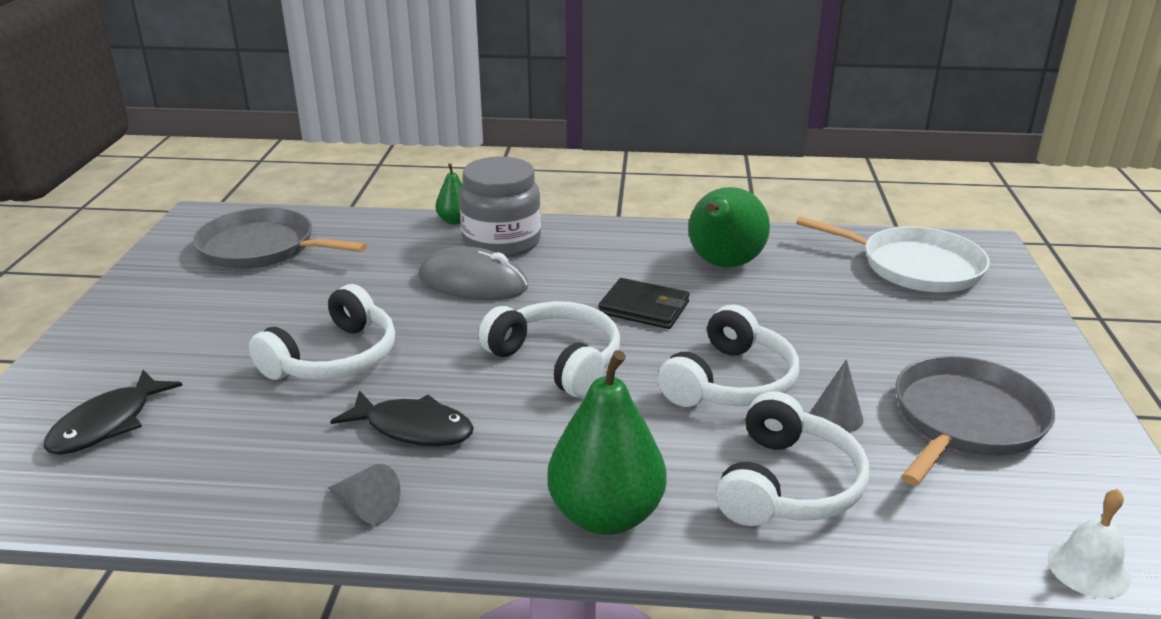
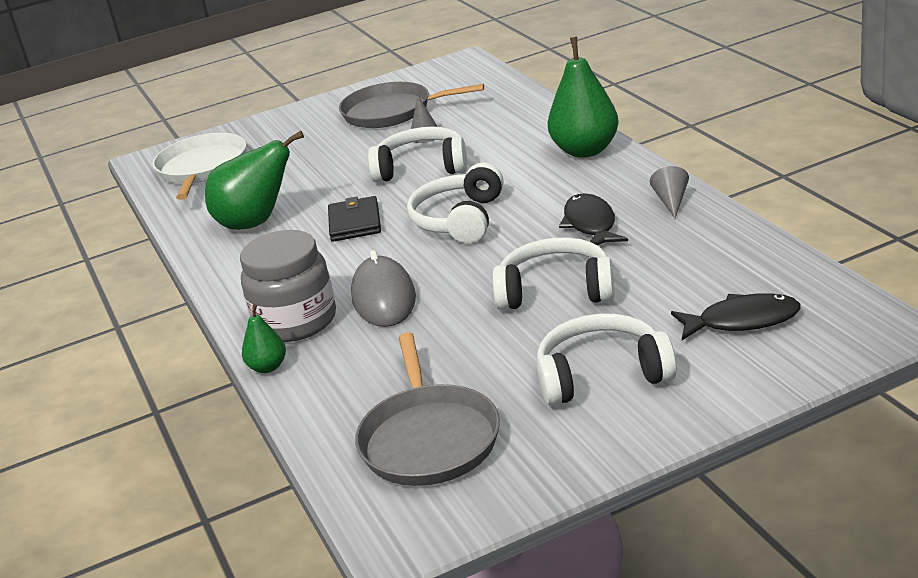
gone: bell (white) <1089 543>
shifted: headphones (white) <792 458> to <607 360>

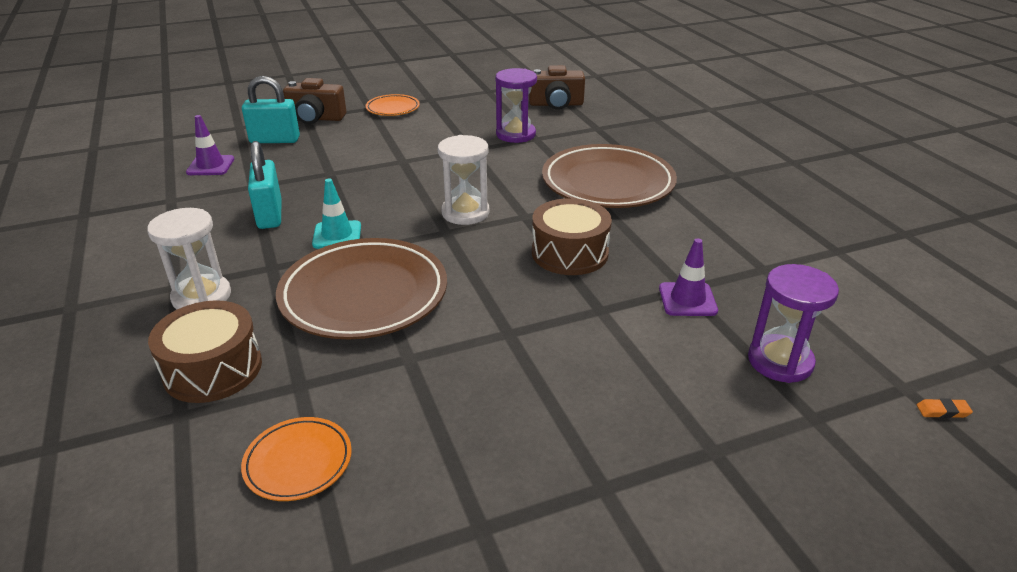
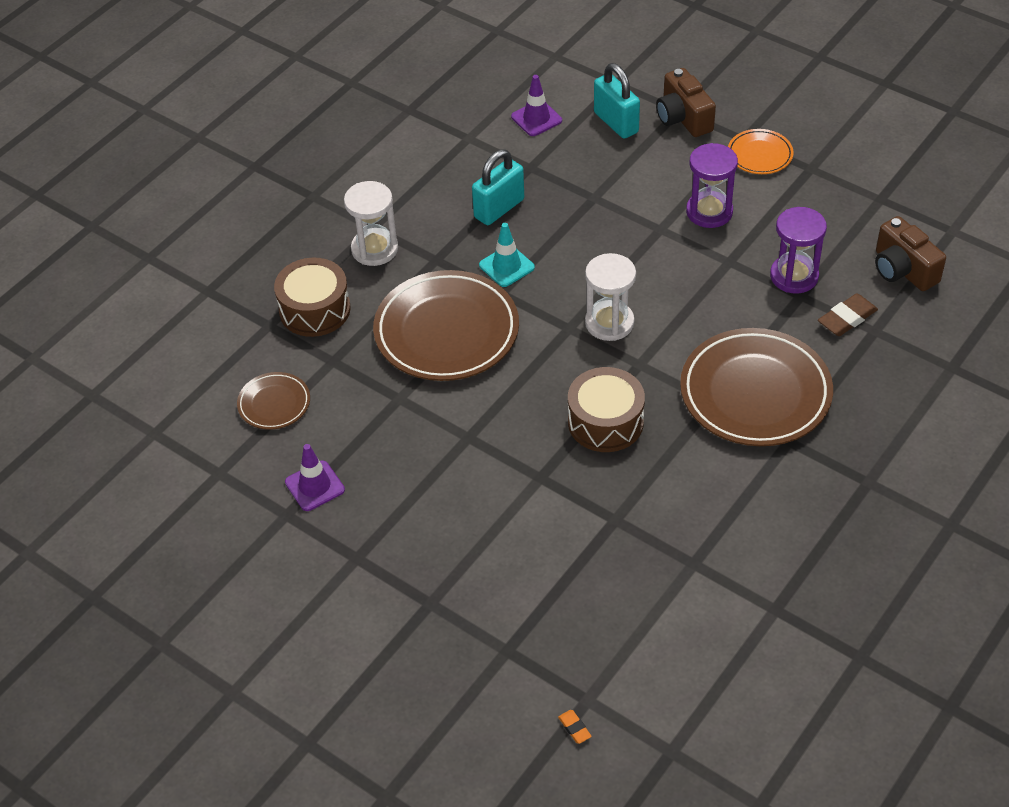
new: eraser (brown) <848 314>
shifted: traffic cone (purple) <688 277> to <315 477>; hourglass (purple) <793 323> to <712 185>
repainted: plate (orange) <296 459> to plate (brown) <273 401>

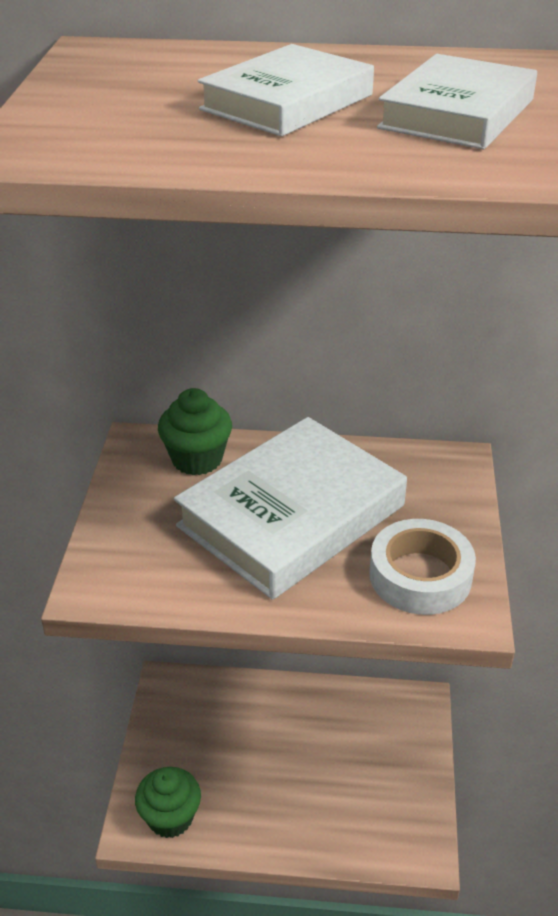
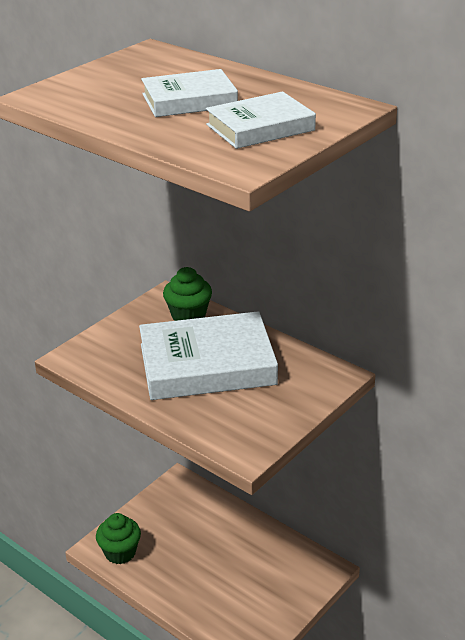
gone: tape (white) <422 567>

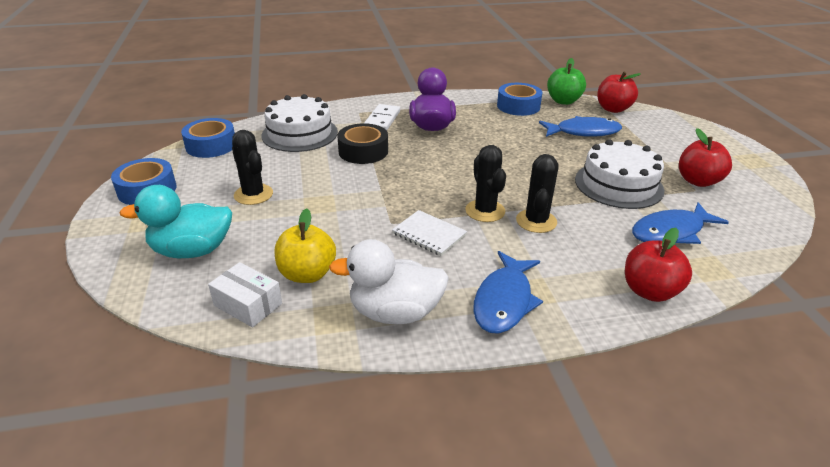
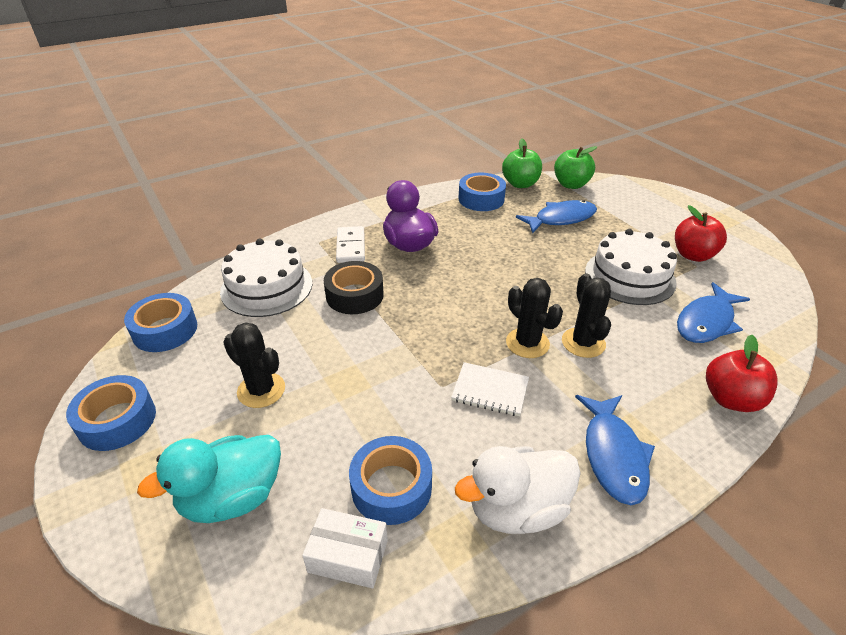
swapped: apple (yellow) <305 245> to tape (blue) <390 480>
repainted: apple (red) <619 92> to apple (green) <575 167>

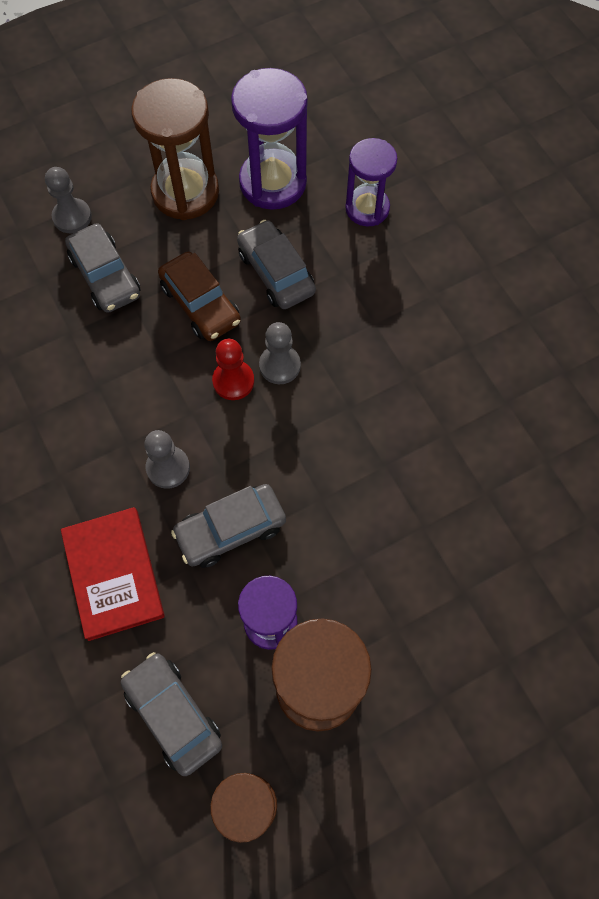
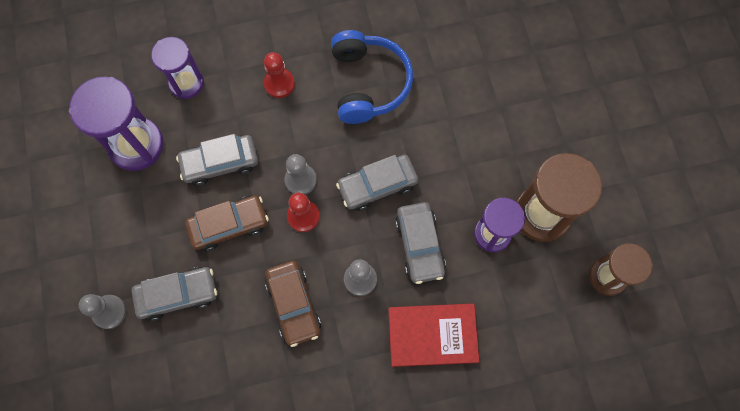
gone: hourglass (brown) <175 149>
new: pawn (red) <279 75>; car (brown) <293 304>; headphones (blue) <372 77>
shifted: car (grey) <171 714> to <377 183>

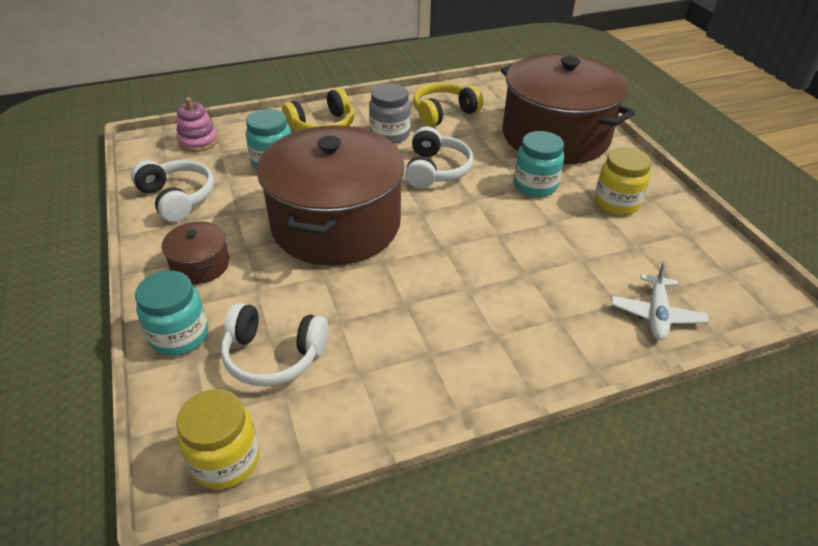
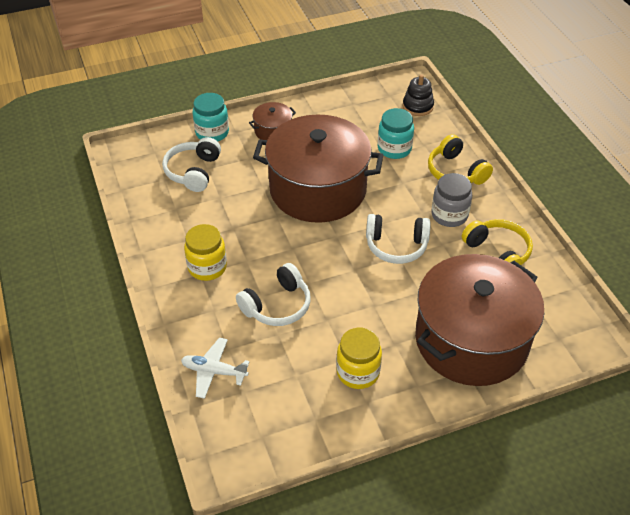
gone: jar (turquoise) <539 164>
shifted: headphones (white) <172 191> to <273 294>; jar (yellow) <218 439> to <205 252>
repainted: stacking toy (pink) <197 124> to stacking toy (black) <418 95>

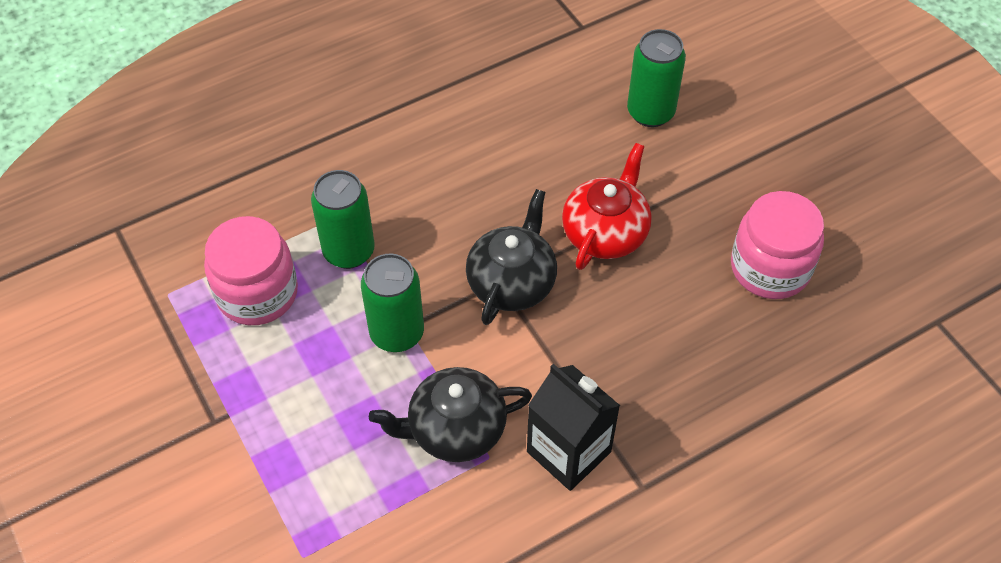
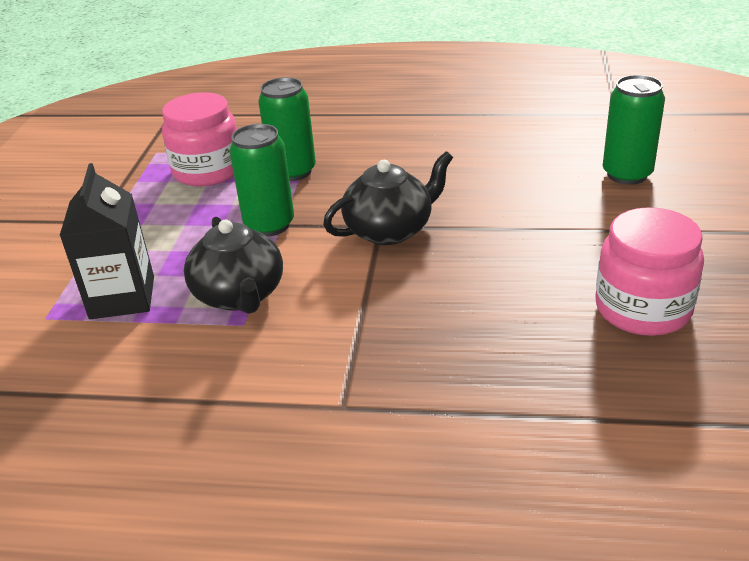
gone: teapot (red) <607 206>
shifted: carton (black) <573 427> to <106 241>
rotated: teapot (black) <450 414> = <233 265> 135 degrees counterclockwise

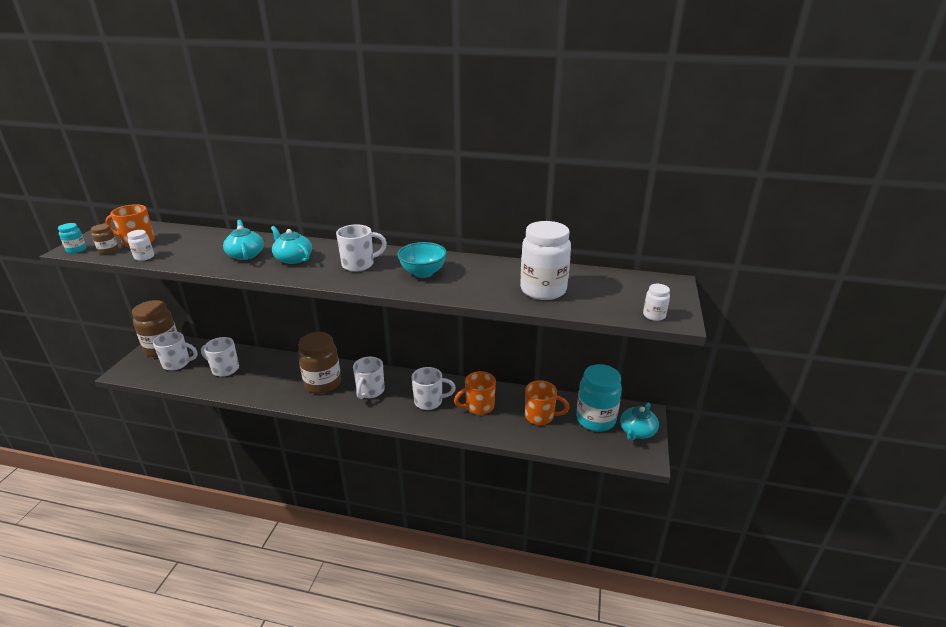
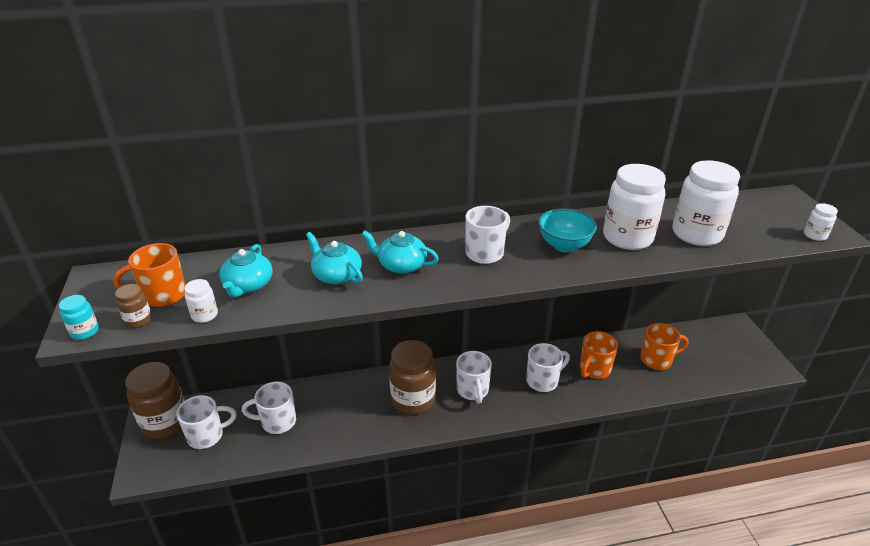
gone: jar (turquoise) <599 398>
new: jar (white) <634 207>
shifted: teapot (turquoise) <639 421> to <245 271>

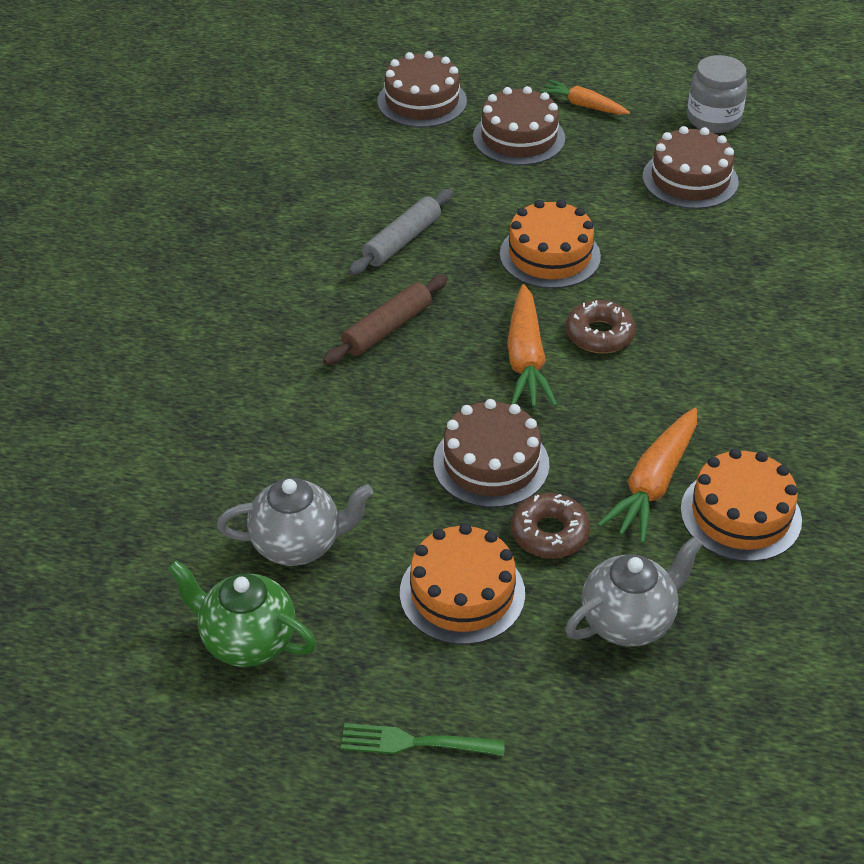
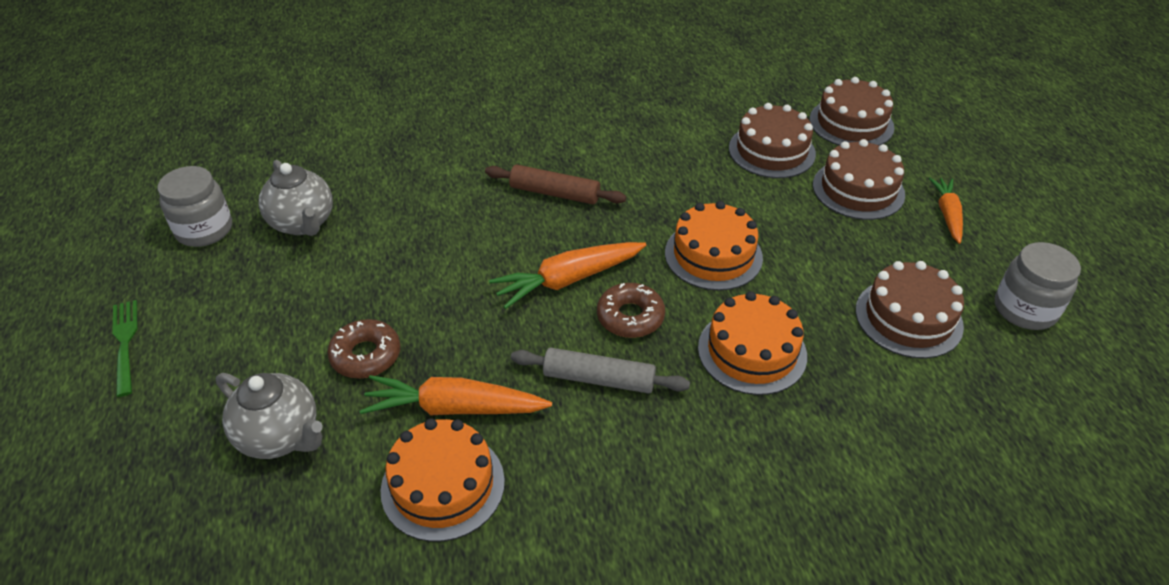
shifted: rolling pin (grey) <400 232> to <600 371>; cake (orange) <462 584> to <752 343>; cake (brown) <491 453> to <772 140>
swapped: teapot (green) <242 613> to jar (grey) <195 206>

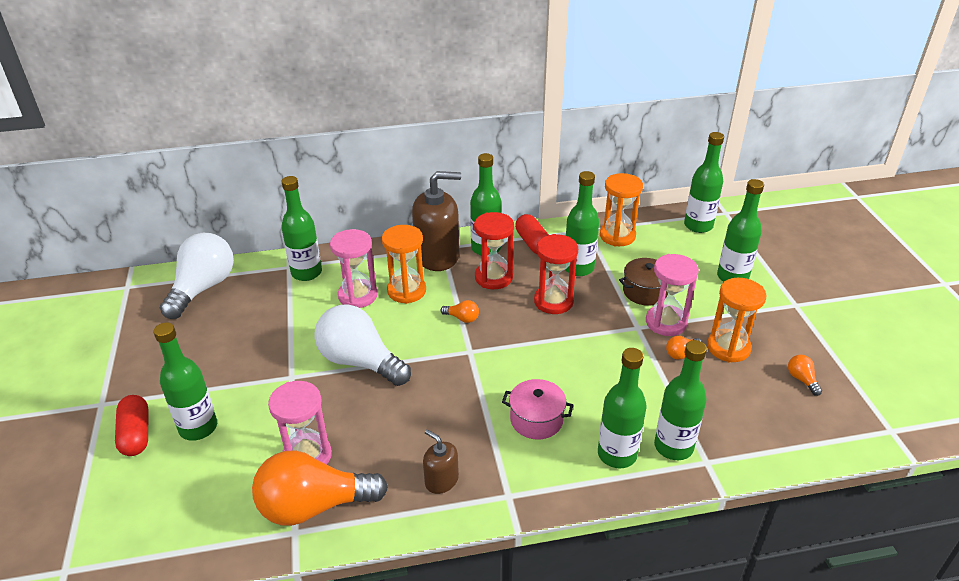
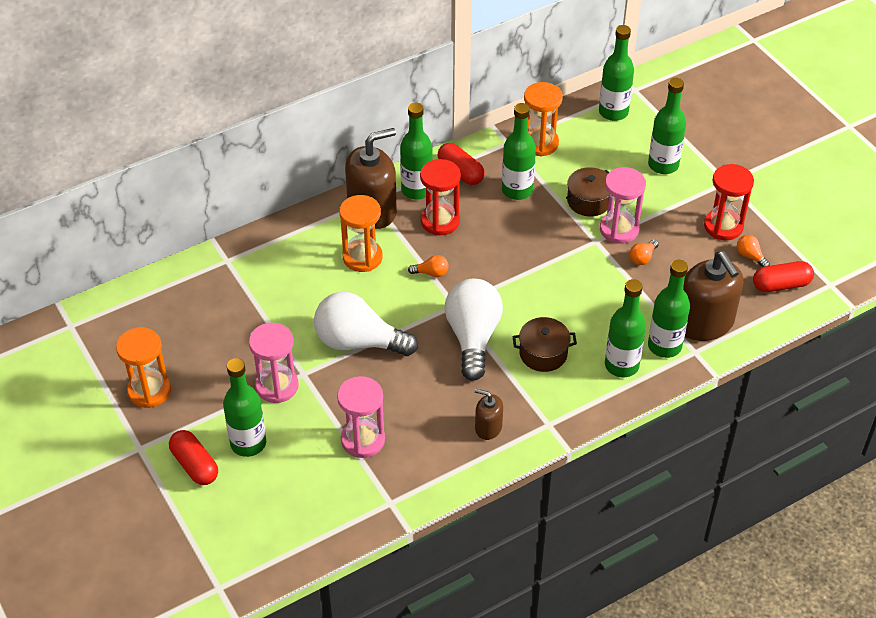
gone: light bulb (orange) <320 488>; bottle (green) <301 228>
new: soap dispenser (brown) <713 296>; capsule (red) <783 276>
shifted: light bulb (white) <197 276> to <474 330>; hourglass (pink) <354 268> to <274 363>; hourglass (red) <556 274> to <729 202>; hourglass (orange) <737 320> to <143 367>
repainted: pot (pink) <537 409> to pot (brown) <545 344>

